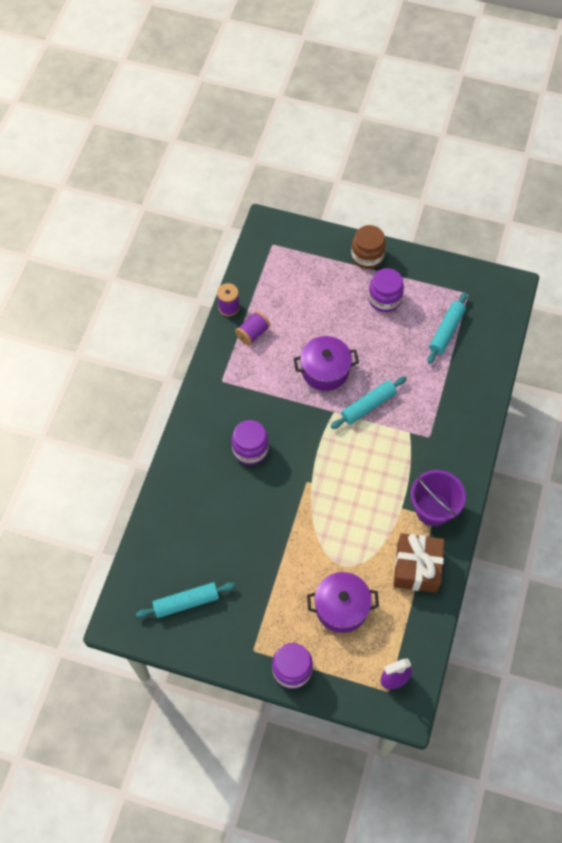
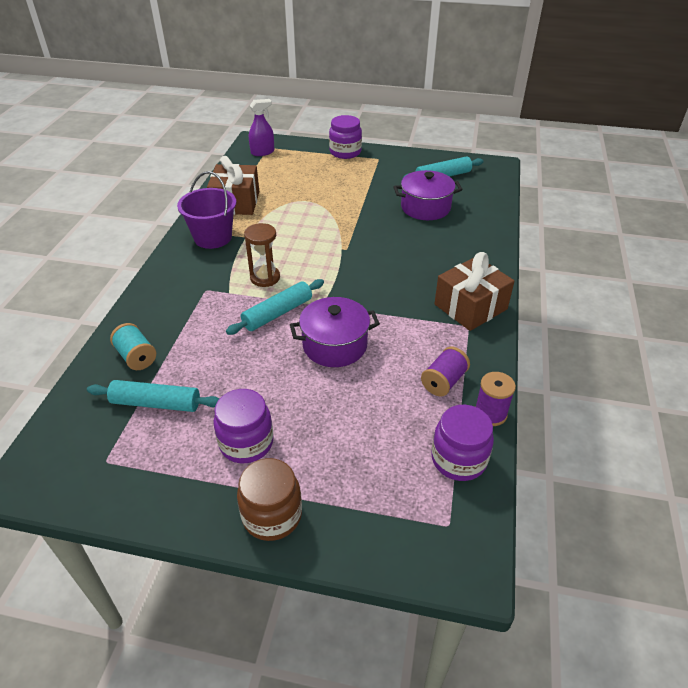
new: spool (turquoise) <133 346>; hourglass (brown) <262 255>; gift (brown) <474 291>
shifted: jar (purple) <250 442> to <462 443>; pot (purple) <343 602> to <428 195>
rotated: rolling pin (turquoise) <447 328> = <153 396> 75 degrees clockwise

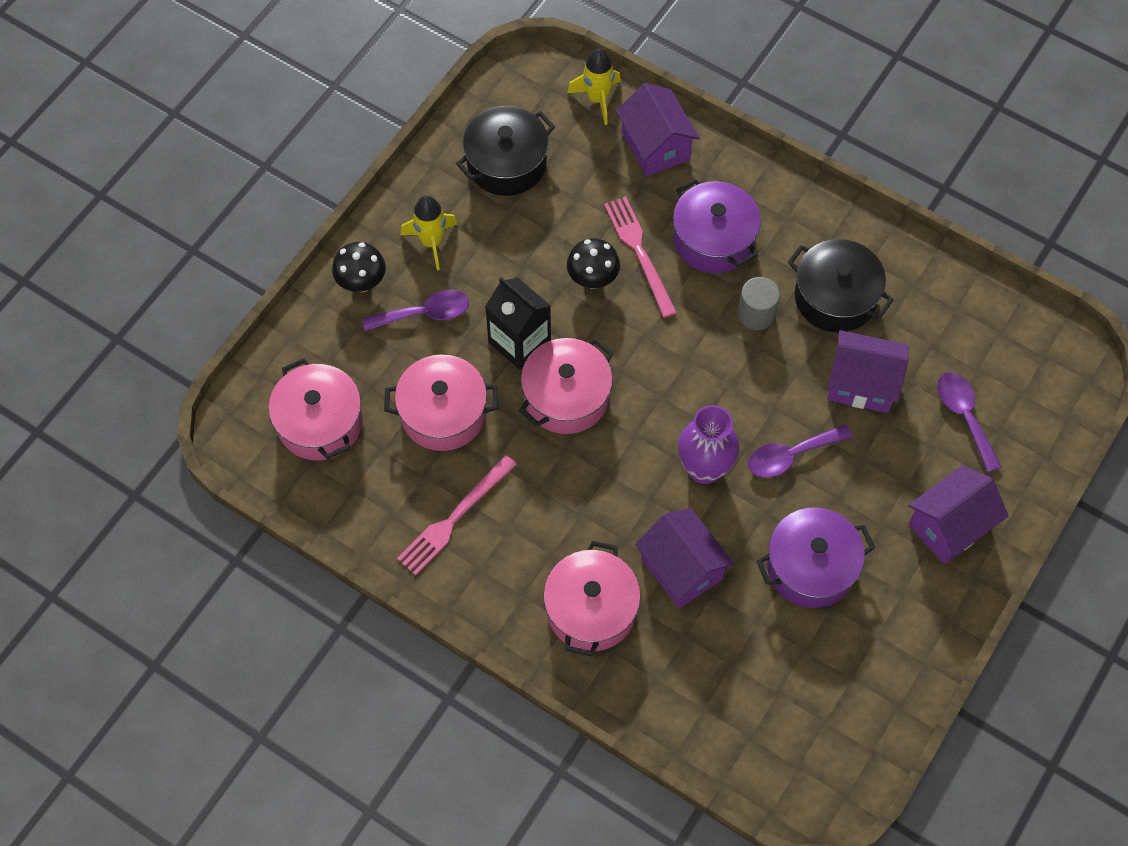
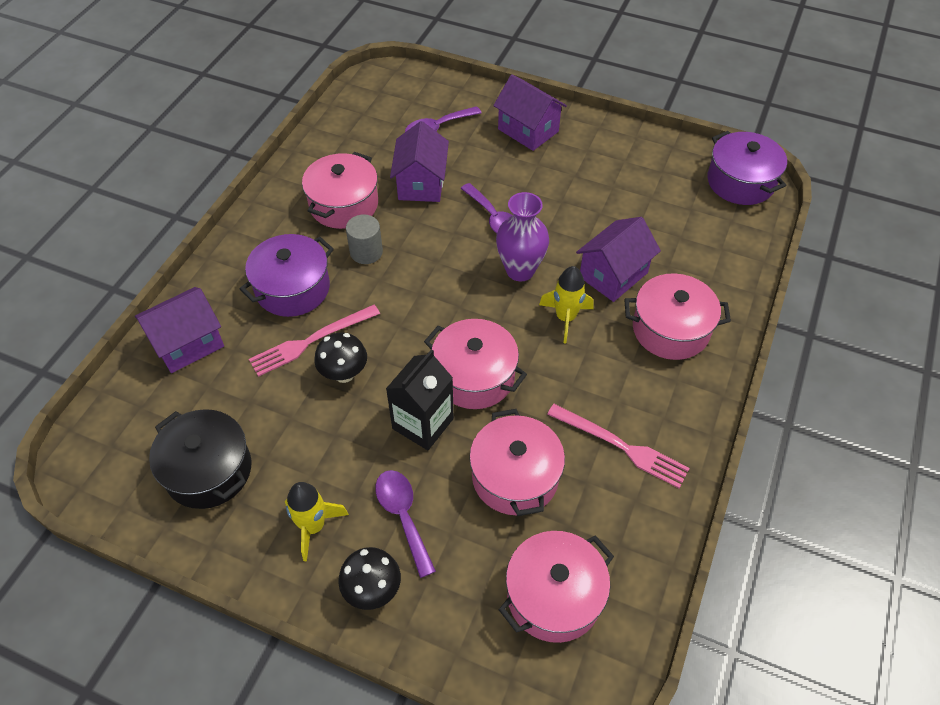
shifted: rocket (yellow) <594 87> to <566 304>; pot (purple) <815 558> to <747 168>
repainted: pot (black) <841 286> to pot (pink) <340 190>

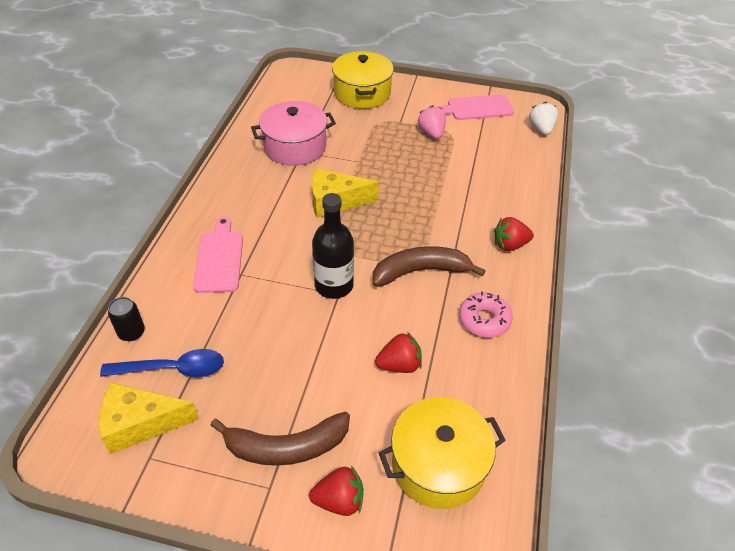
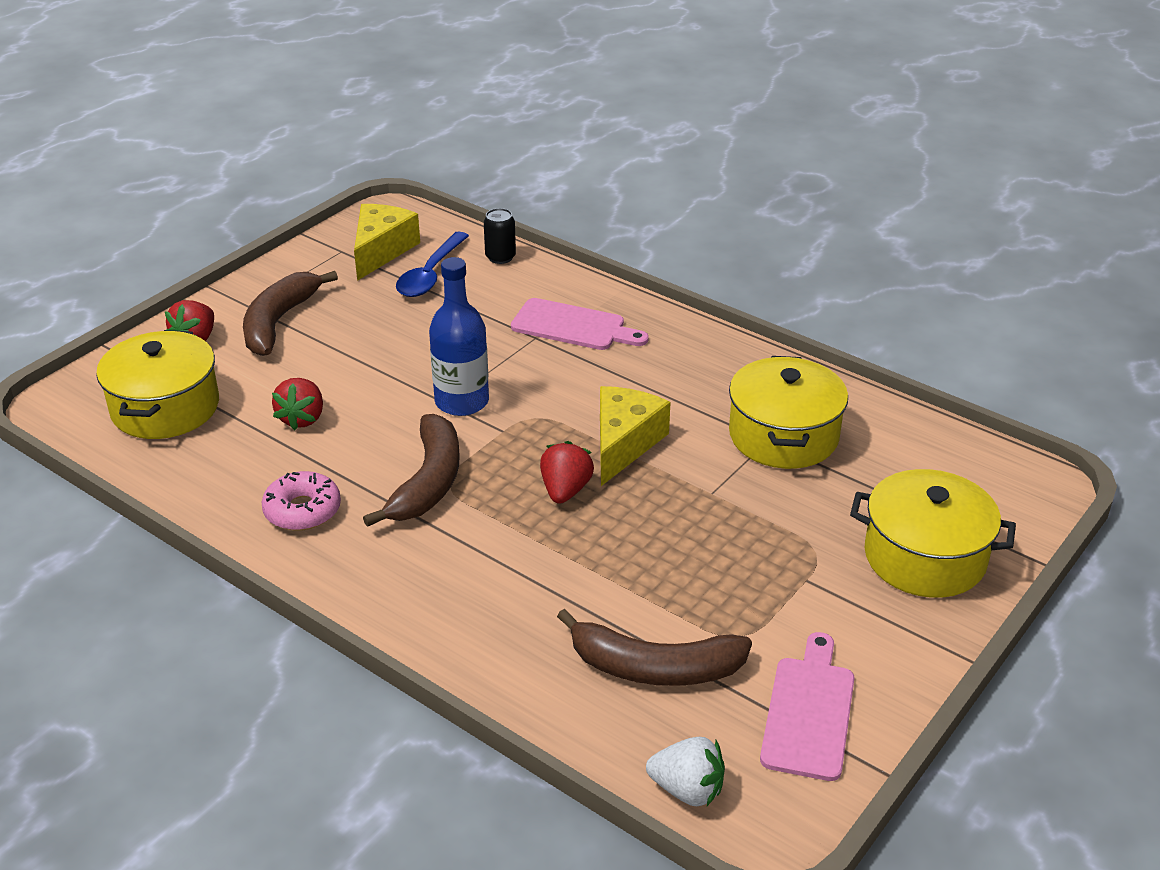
gone: strawberry (pink) <432 122>
new: banana (brown) <654 647>
shifted: strawberry (red) <514 234> to <567 472>
repainted: pot (pink) <293 133> to pot (yellow) <788 412>; bottle (black) <333 246> to bottle (blue) <459 336>

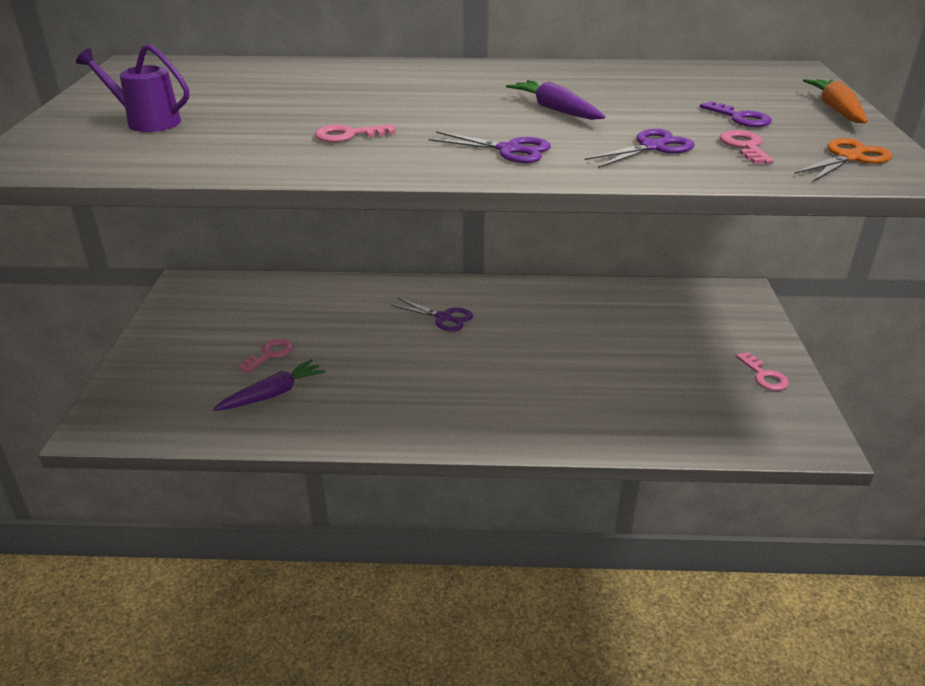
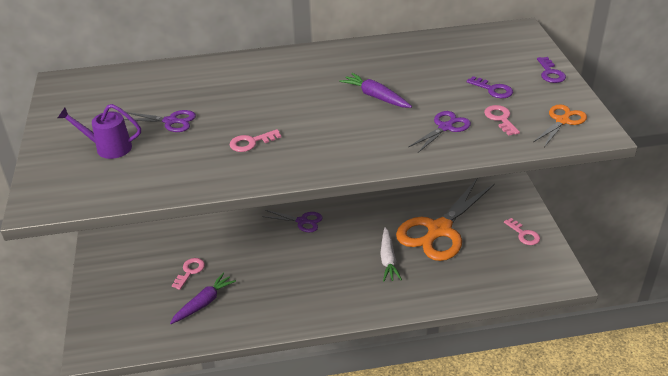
new: carrot (white) <391 254>; scissors (orange) <445 220>
shifted: scissors (purple) <490 147> to <160 121>
swapped: carrot (orange) <835 101> to key (purple) <551 70>

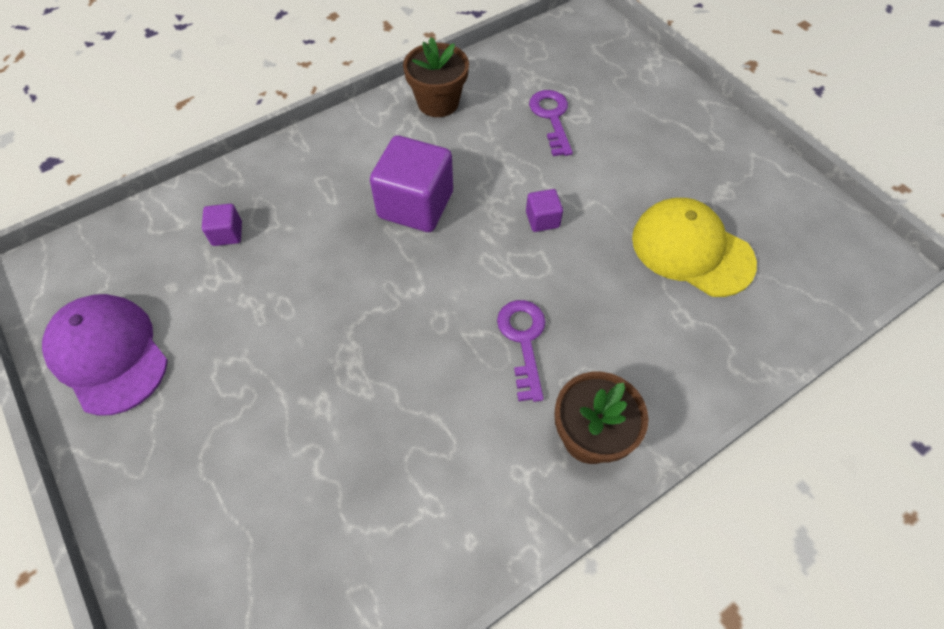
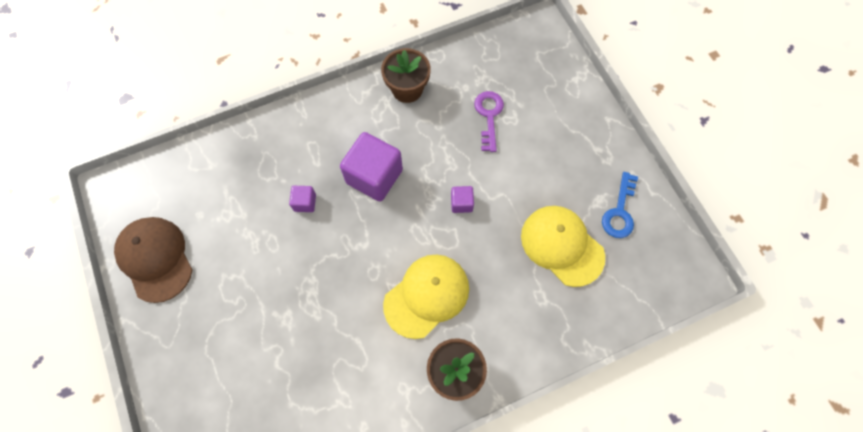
new: key (blue) <620 205>
shifted: cube (purple) <222 225> to <302 199>
swapped: key (purple) <521 351> to cap (yellow) <426 297>
repainted: cap (purple) <105 355> to cap (brown) <153 260>

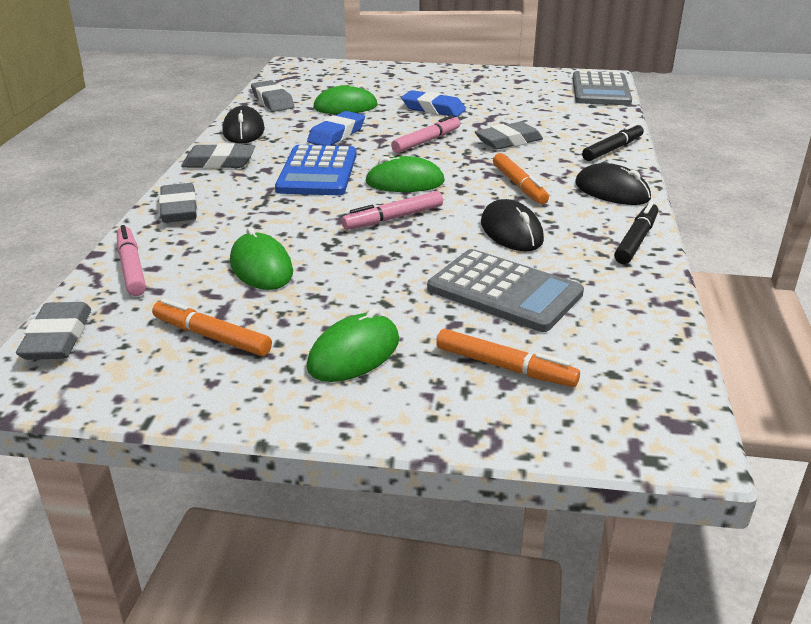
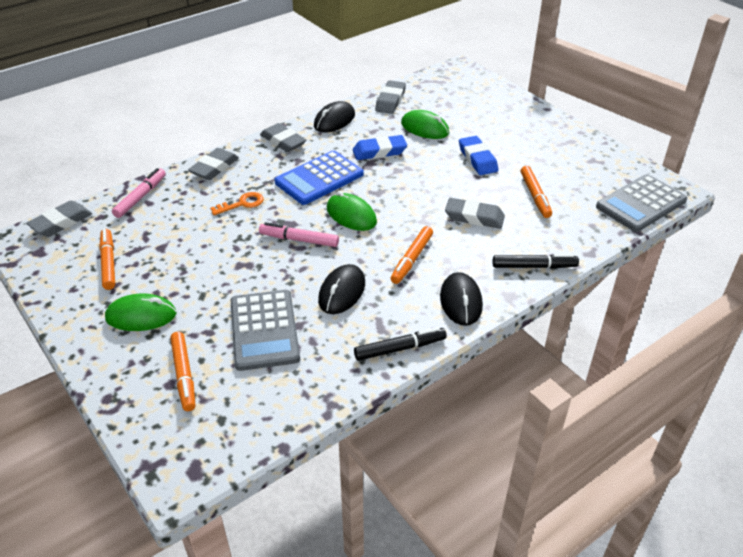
gone: mouse (green) <261 258>; marker (pink) <425 134>
new: key (orange) <237 203>; marker (orange) <536 192>

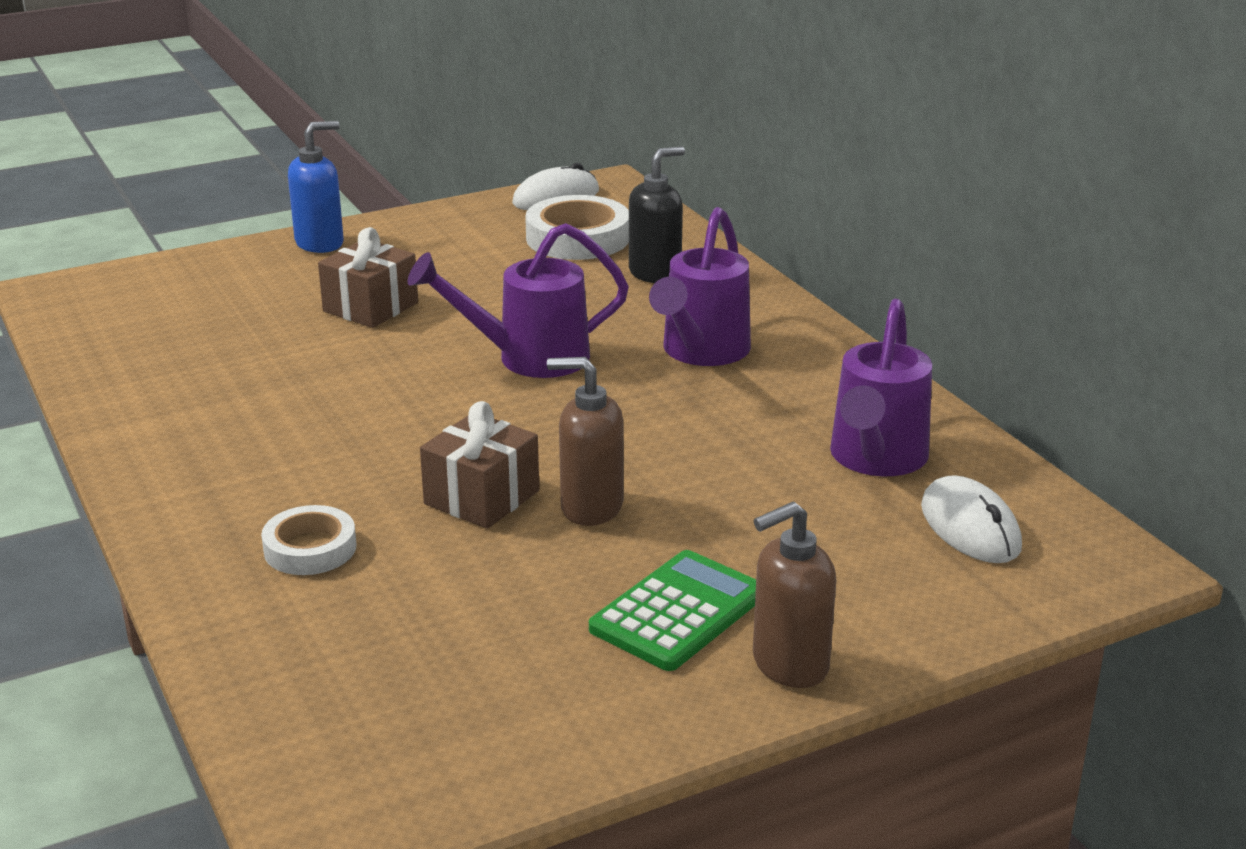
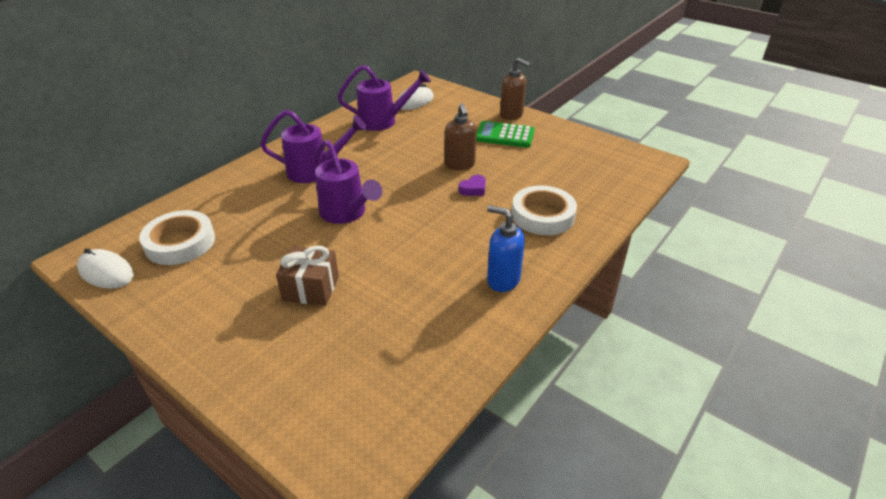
gone: soap dispenser (black) <657 214>
shifted: soap dispenser (blue) <316 187> to <506 248>
swapped: gift (brown) <479 465> to heart (purple) <472 185>
scaled: tape (white) <308 540> = <544 210> x1.58

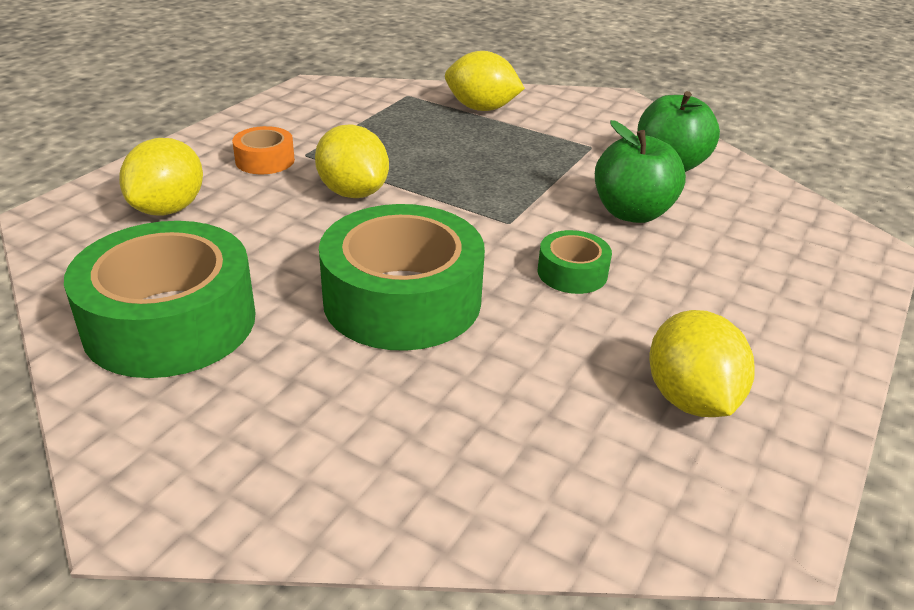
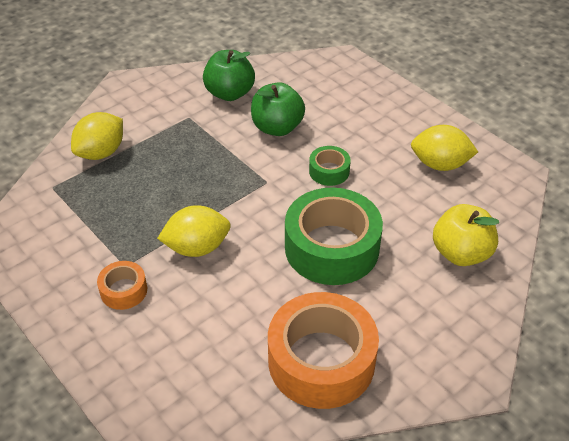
gone: lemon (yellow) <161 177>
new: apple (yellow) <466 235>
repainted: tape (green) <160 299> to tape (orange) <323 350>

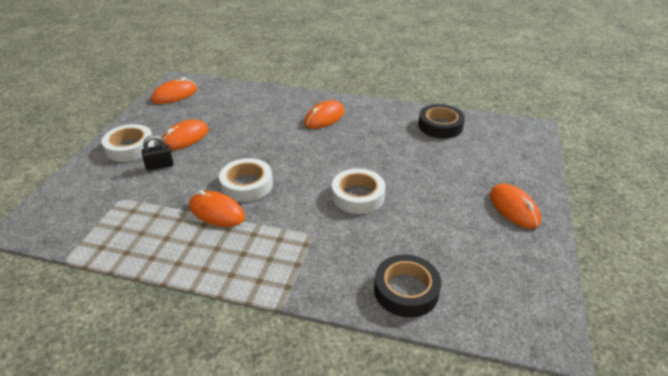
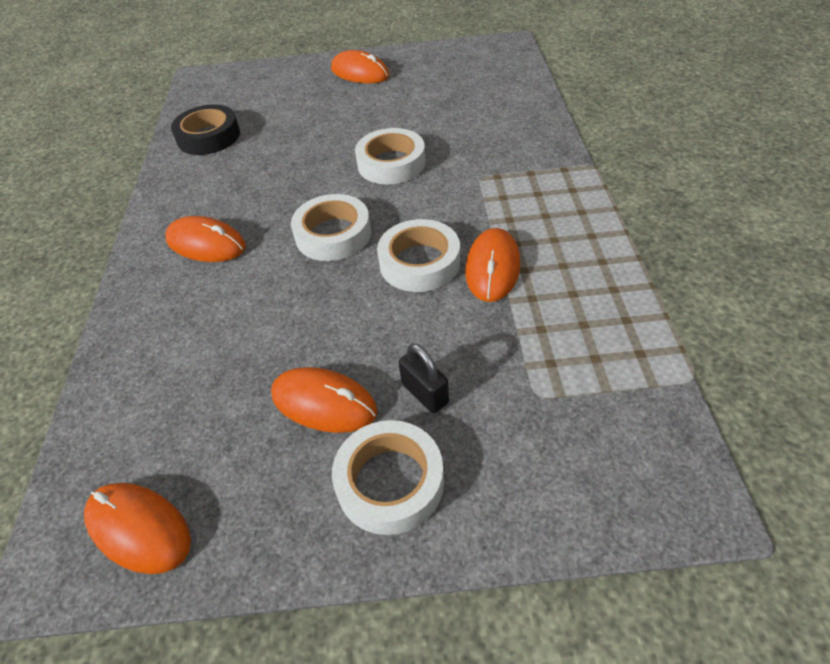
gone: tape (black) <407 286>
new: tape (white) <331 227>
rotated: mouse (orange) <515 206> = <360 66> 75 degrees clockwise

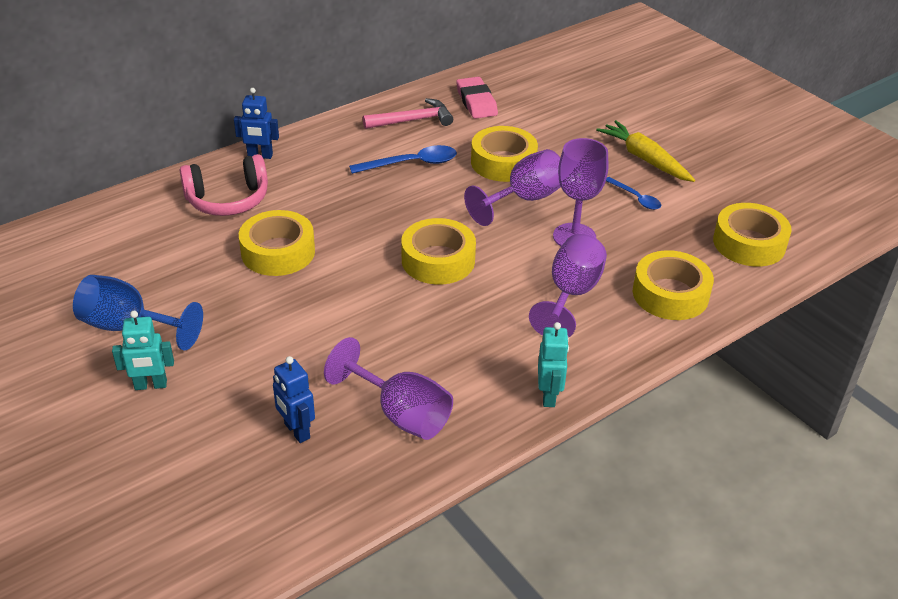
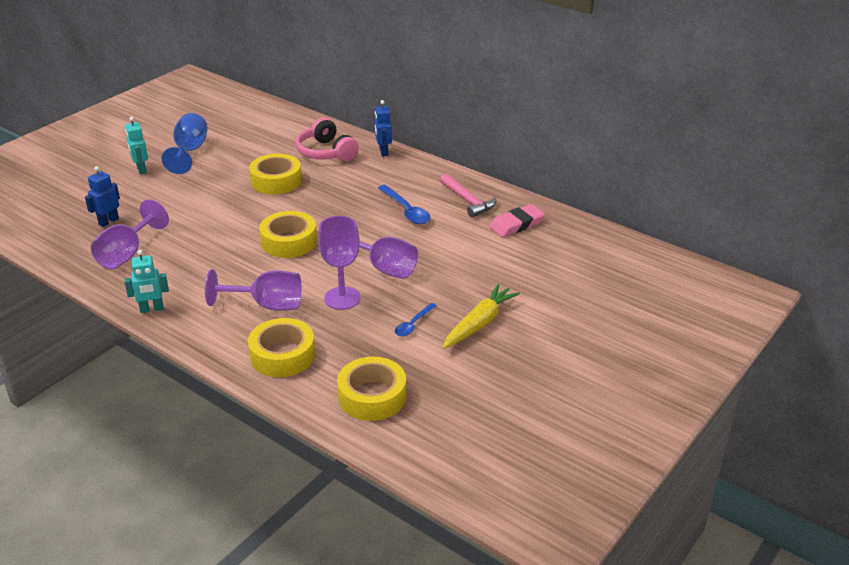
gone: tape (yellow) <504 154>

